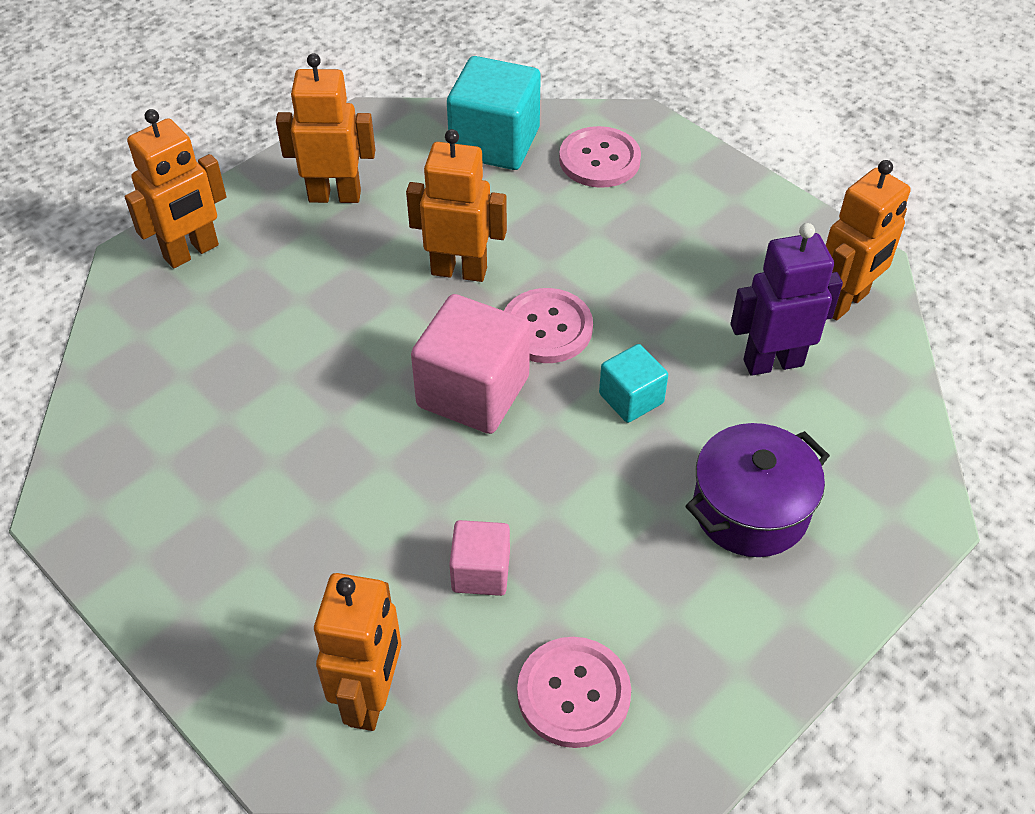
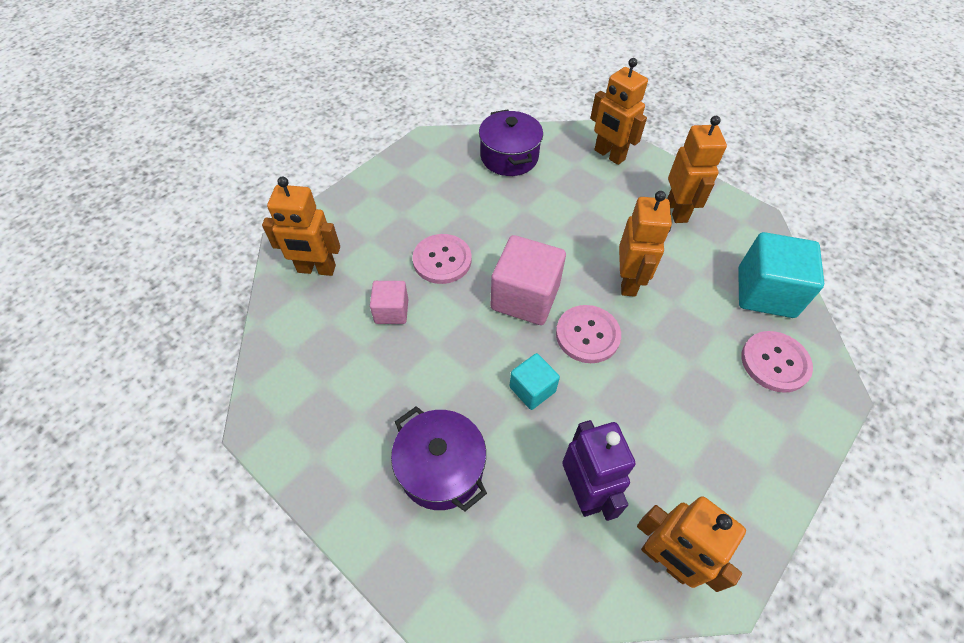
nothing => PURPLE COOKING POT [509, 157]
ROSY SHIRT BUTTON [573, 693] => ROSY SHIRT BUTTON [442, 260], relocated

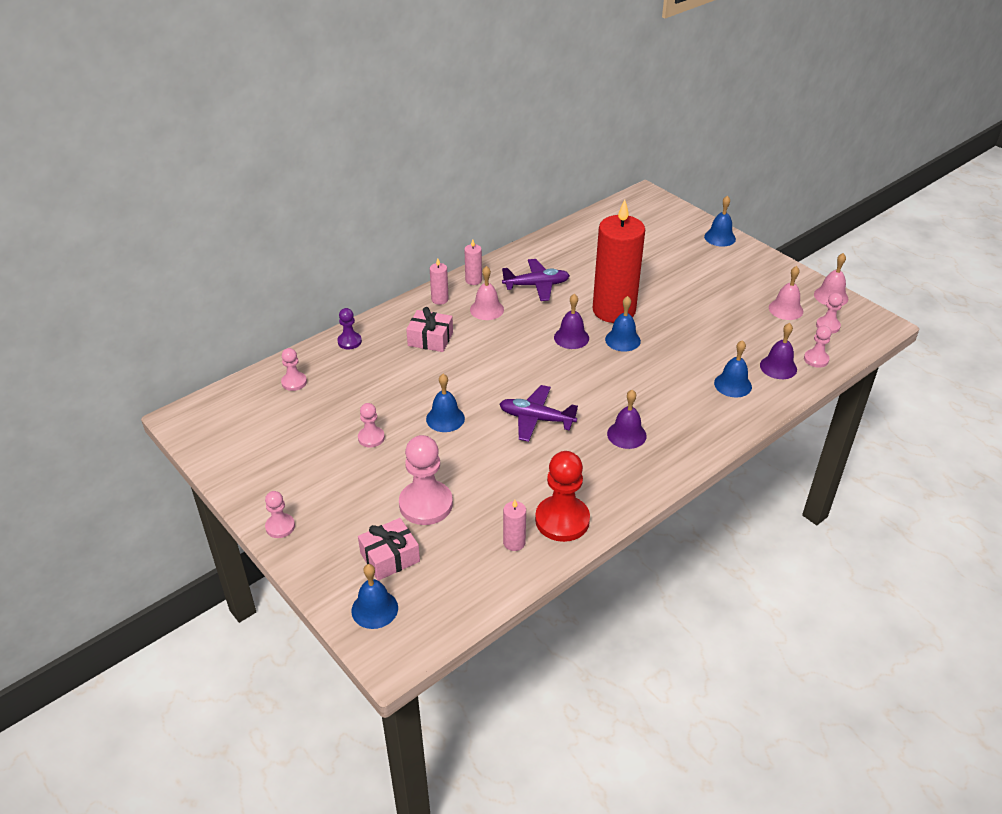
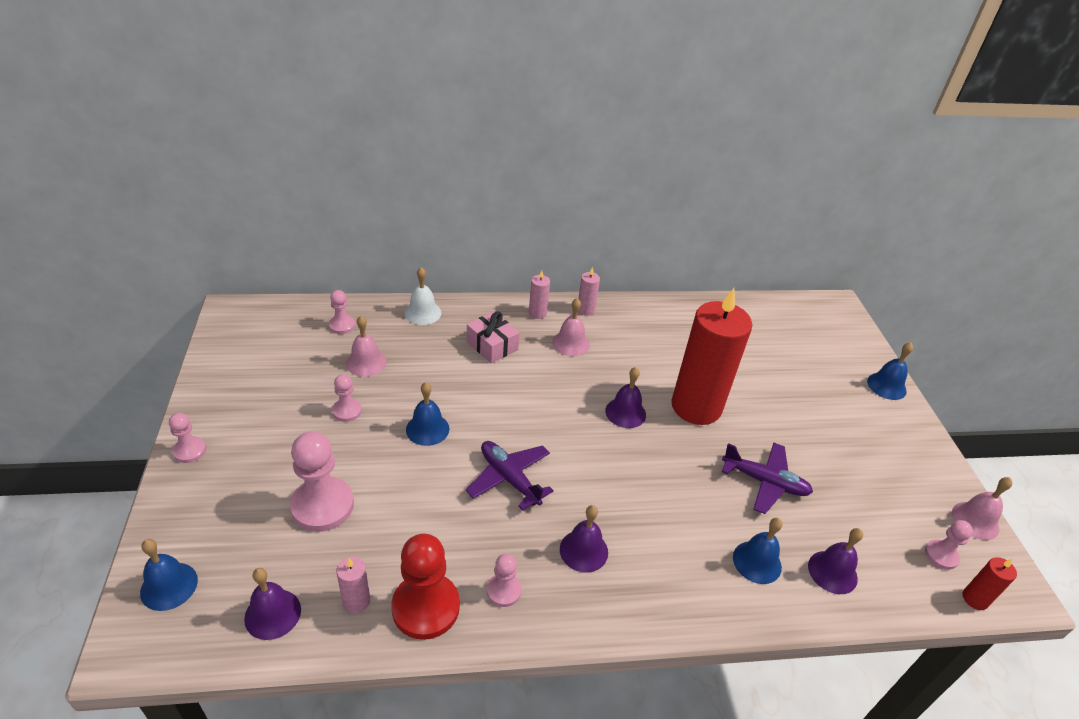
ROSY WRAPPED GIFT [390, 557] => nothing
BLUE SCHOOL BELL [622, 340] => nothing
nothing => PURPLE SCHOOL BELL [272, 614]
nothing => SCARLET WAX CANDLE [975, 599]
PURPLE AEROPLANE [536, 285] => PURPLE AEROPLANE [764, 482], relocated
ROSY SCHOOL BELL [785, 309] => ROSY SCHOOL BELL [366, 362], relocated
ROSY PAWN [816, 359] => ROSY PAWN [503, 591], relocated
PURPLE PAWN [349, 341] => PURE WHITE SCHOOL BELL [423, 313]

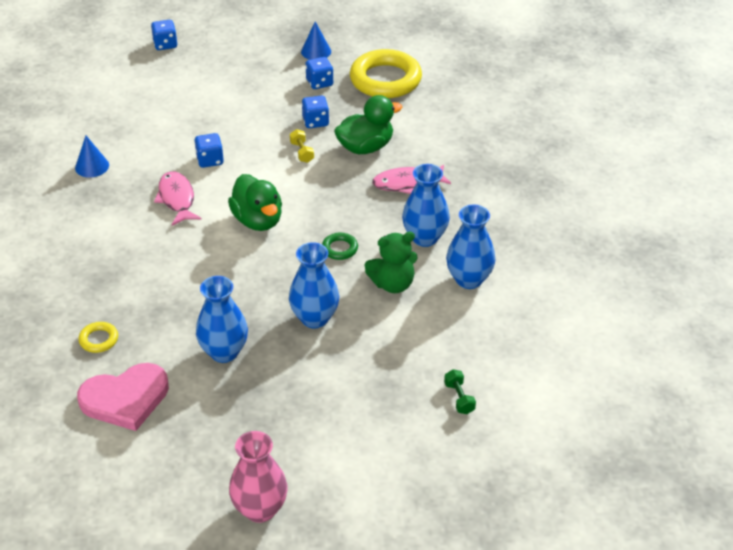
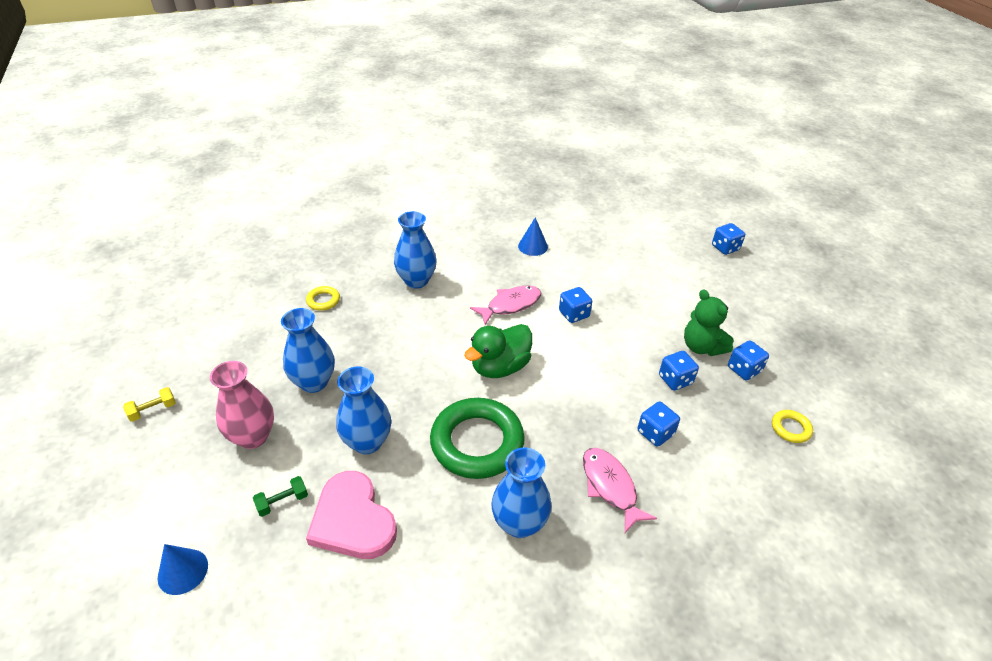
ROSY HEART [125, 399] => ROSY HEART [352, 520], relocated
ROSY TALL VASE [260, 509] => ROSY TALL VASE [253, 436], relocated
BRIGHT YELLOW HAND WEIGHT [302, 152] => BRIGHT YELLOW HAND WEIGHT [153, 410], relocated
BLUE SOLID CONE [316, 51] => BLUE SOLID CONE [183, 571], relocated
EMERALD TEDDY BEAR [393, 284] => EMERALD TEDDY BEAR [702, 347], relocated
EMERALD HAND WEIGHT [459, 398] => EMERALD HAND WEIGHT [282, 502], relocated
BLUE TALL VASE [469, 279] => BLUE TALL VASE [416, 281], relocated
EMERALD TOY DUCK [365, 147] => BLUE GAME DIE [655, 433]
EMERALD TORUS [339, 249] => EMERALD TORUS [477, 442], x2.31
BRIGHT YELLOW TORUS [385, 80] => BRIGHT YELLOW TORUS [790, 428], x0.43

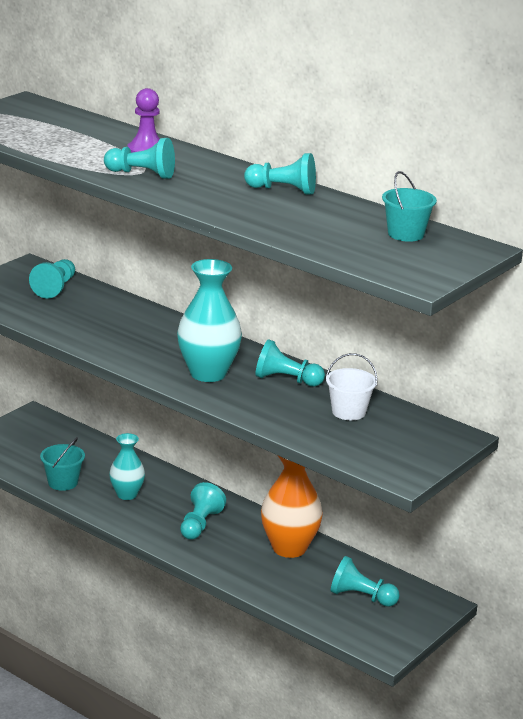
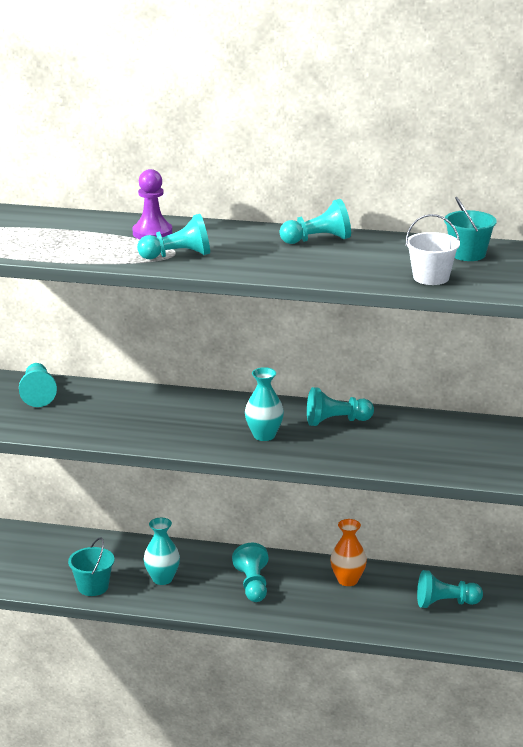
PURE WHITE SAND BUCKET [348, 412] => PURE WHITE SAND BUCKET [431, 277], relocated
AQUA TALL VASE [208, 373] => AQUA TALL VASE [264, 435], x0.61
ORANGE TALL VASE [289, 548] => ORANGE TALL VASE [348, 580], x0.61

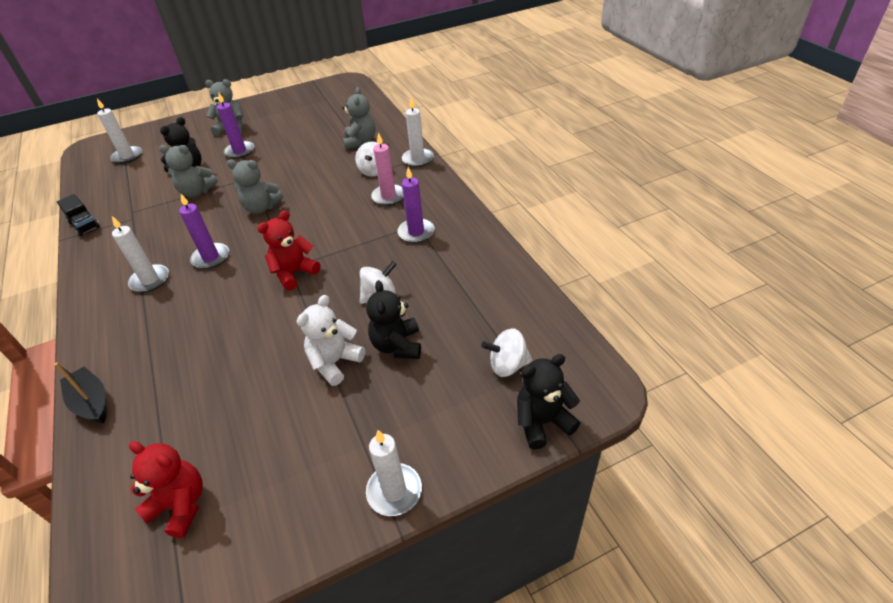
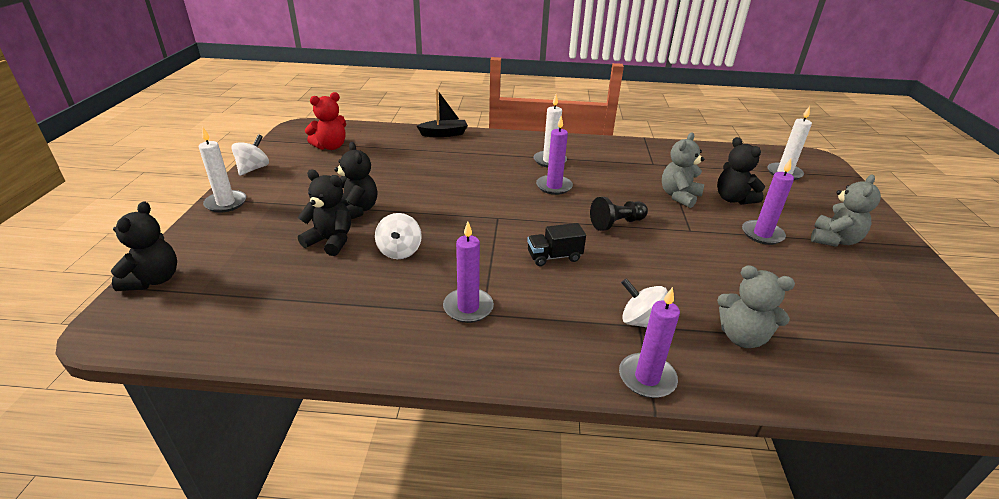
SCARLET TEDDY BEAR [294, 273] => nothing
ROSY WAX CANDLE [388, 197] => nothing
BLACK LORRY [84, 225] => BLACK LORRY [554, 257], relocated
PURE WHITE TOY TOP [507, 365] => PURE WHITE TOY TOP [253, 169], relocated
GRAY TEDDY BEAR [261, 208] => BLACK PAWN [616, 223]
PURE WHITE TEDDY BEAR [335, 362] => BLACK TEDDY BEAR [356, 210]
PURE WHITE WAX CANDLE [417, 159] => PURPLE WAX CANDLE [647, 378]

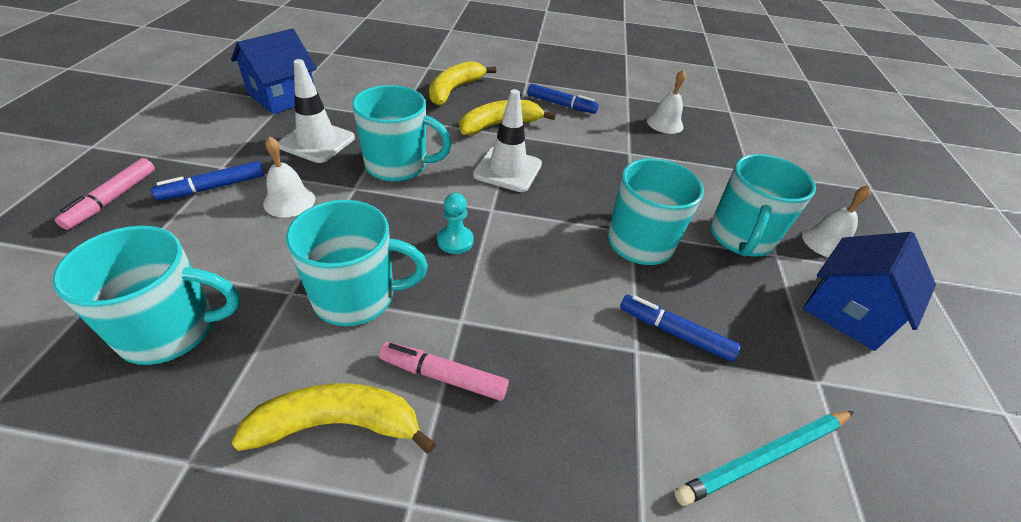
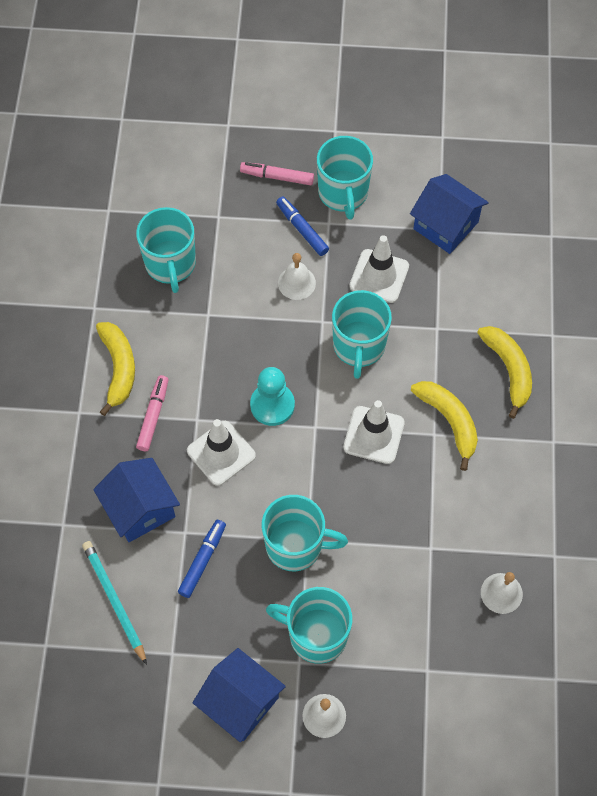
BLUE FELT PEN [561, 104] => nothing
nothing => BLUE COTTAGE [140, 509]
nothing => PURE WHITE SAFETY CONE [221, 453]
AQUA COFFEE MUG [357, 297] => AQUA COFFEE MUG [343, 193], relocated
BRIGHT YELLOW BANANA [455, 90] => BRIGHT YELLOW BANANA [508, 370], 45 degrees clockwise
AQUA PAWN [455, 241] => AQUA PAWN [272, 405], x1.59

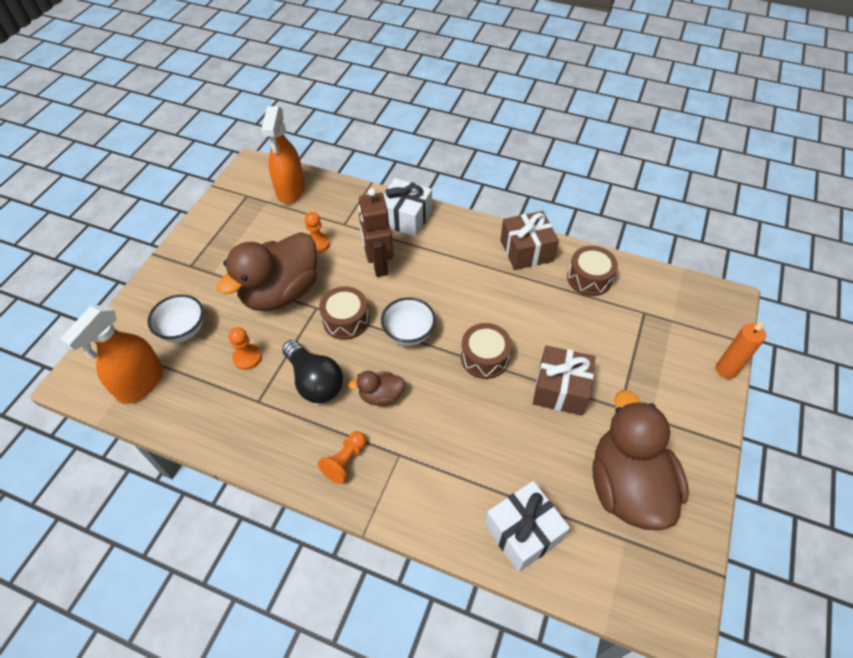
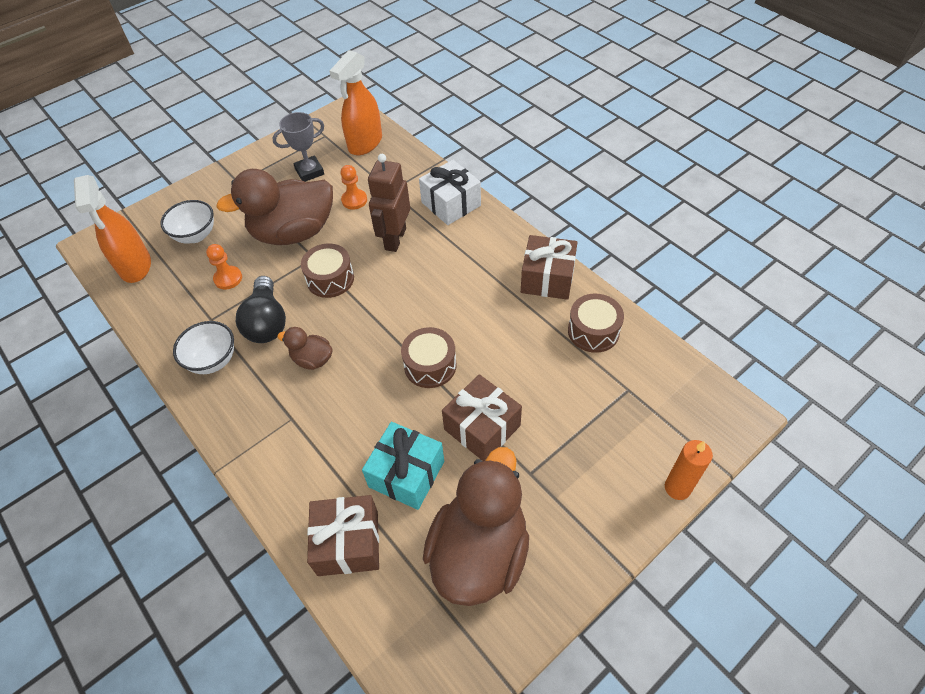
ORANGE PAWN [345, 461] => nothing
nothing => GRAY AWARD CUP [309, 172]
nothing => AQUA WRAPPED GIFT [406, 474]
PURE WHITE BOWL [409, 334] => PURE WHITE BOWL [213, 361], relocated
PURE WHITE WRAPPED GIFT [523, 532] => BROWN WRAPPED GIFT [348, 543]
ORANGE SPRAY BOTTLE [140, 383] => ORANGE SPRAY BOTTLE [135, 266], 75 degrees counterclockwise

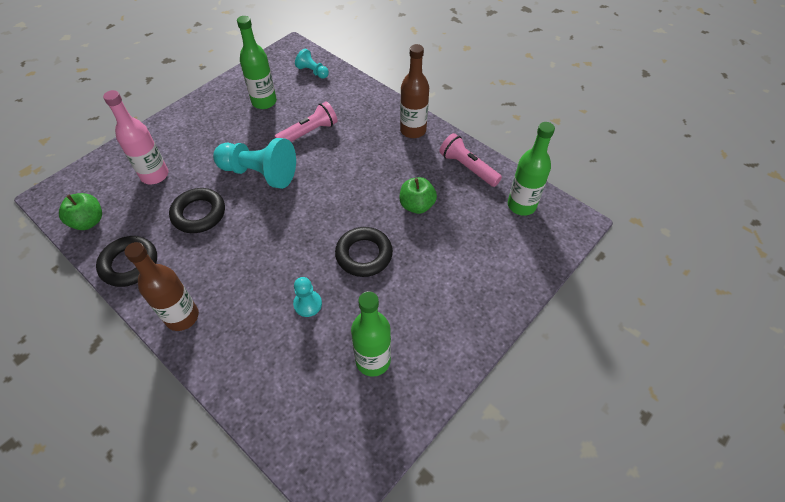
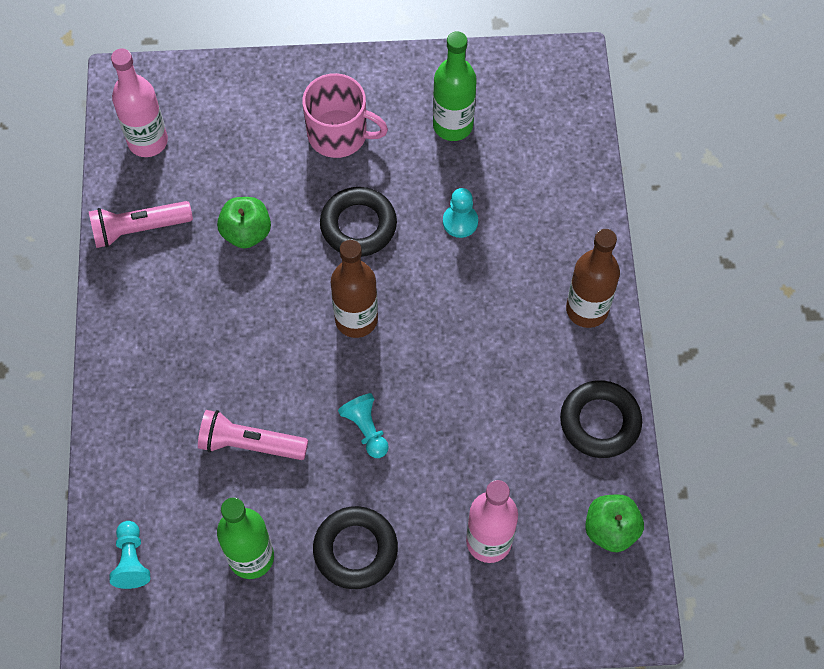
nothing => ROSY COFFEE MUG [339, 134]
BLACK TORUS [199, 214] => BLACK TORUS [355, 550], relocated
BROWN BOTTLE [413, 130] => BROWN BOTTLE [356, 319], relocated
EMERALD BOTTLE [521, 205] => ROSY BOTTLE [148, 141]
ROSY TORCH [467, 167] => ROSY TORCH [139, 229], 75 degrees clockwise
AQUA PAWN [259, 173] => AQUA PAWN [366, 429], x0.50

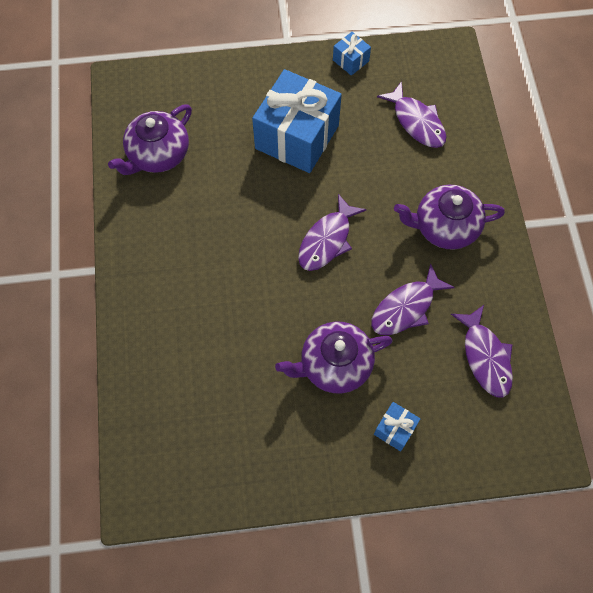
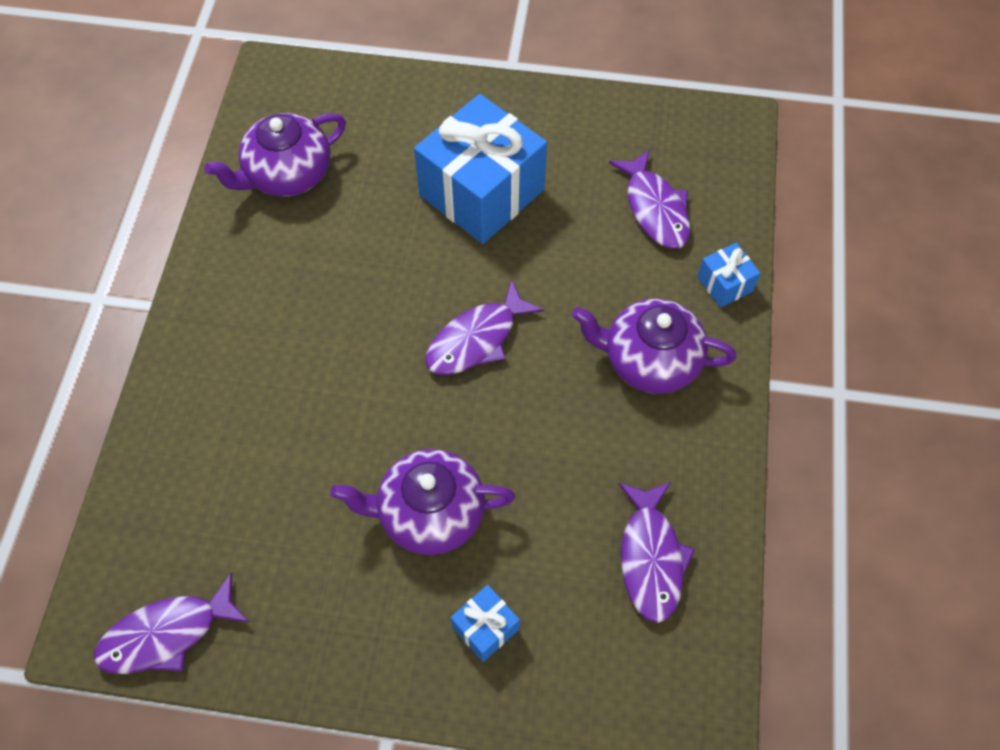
BLUE WRAPPED GIFT [350, 60] => BLUE WRAPPED GIFT [724, 284], relocated
PURPLE FISH FIGURE [406, 307] => PURPLE FISH FIGURE [167, 634], relocated

